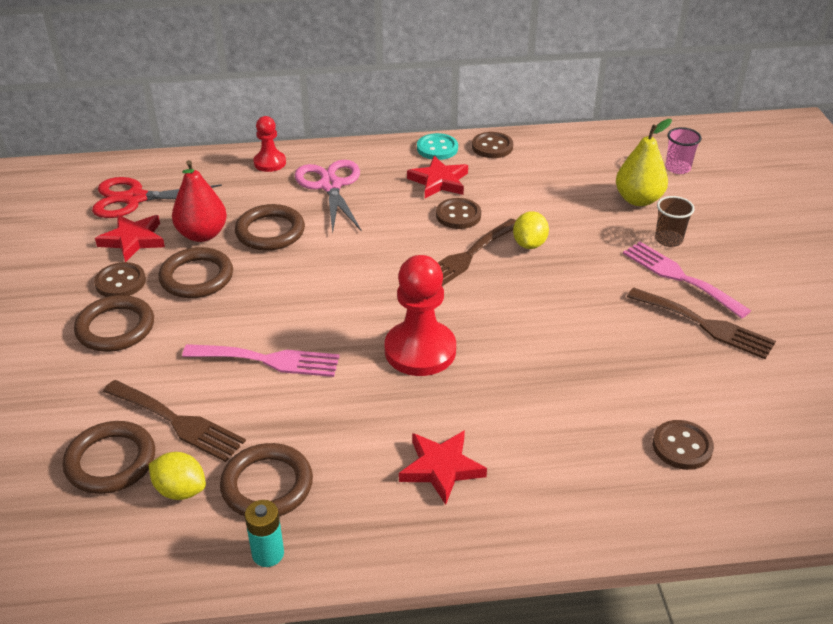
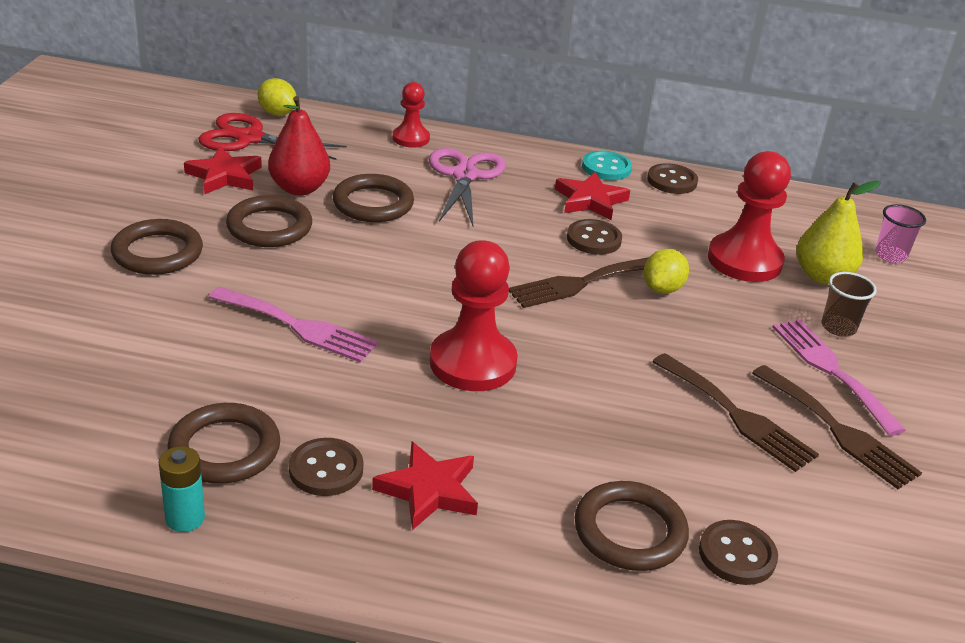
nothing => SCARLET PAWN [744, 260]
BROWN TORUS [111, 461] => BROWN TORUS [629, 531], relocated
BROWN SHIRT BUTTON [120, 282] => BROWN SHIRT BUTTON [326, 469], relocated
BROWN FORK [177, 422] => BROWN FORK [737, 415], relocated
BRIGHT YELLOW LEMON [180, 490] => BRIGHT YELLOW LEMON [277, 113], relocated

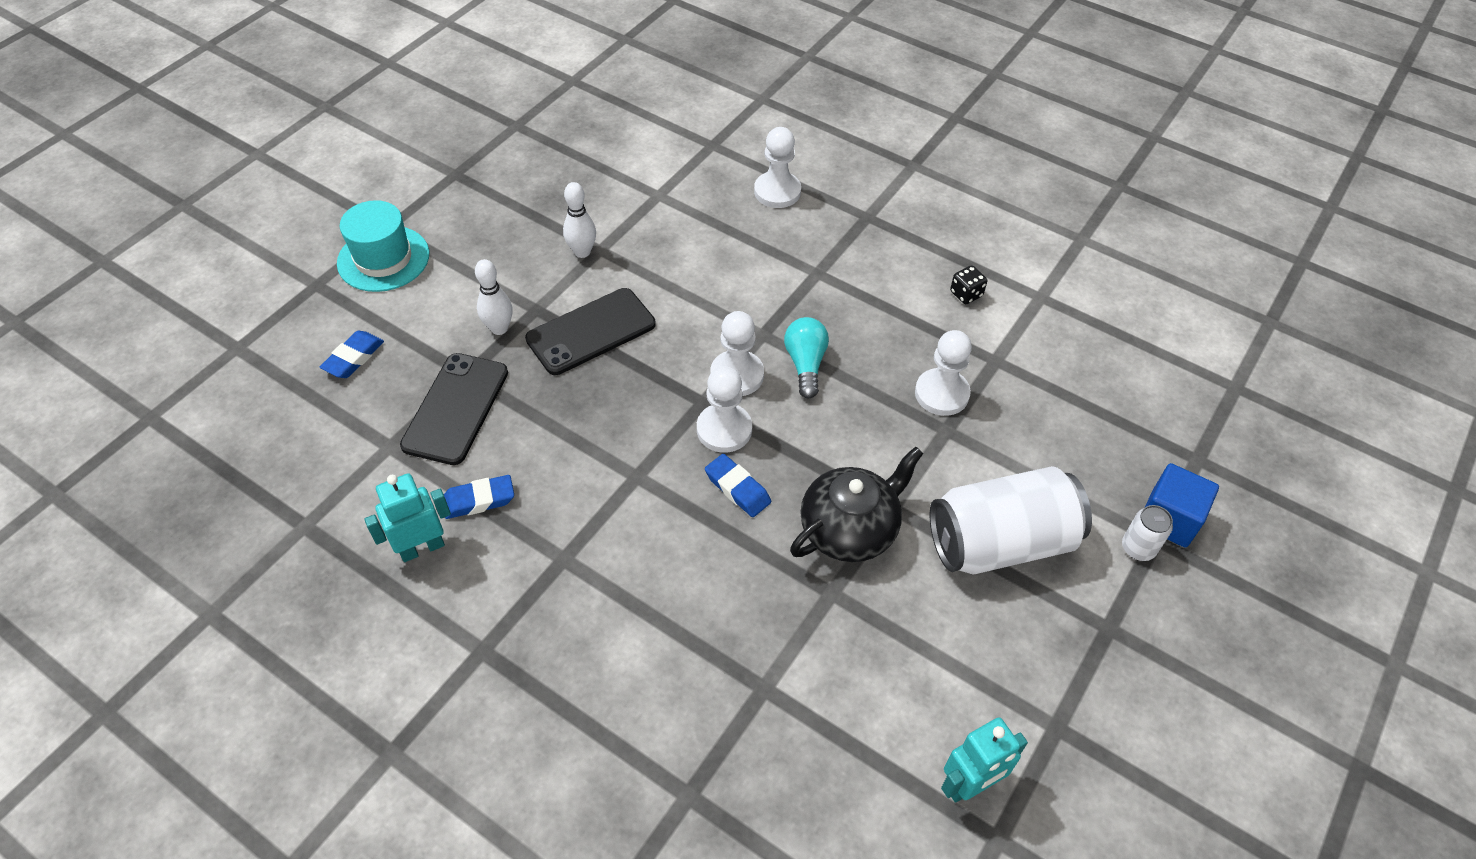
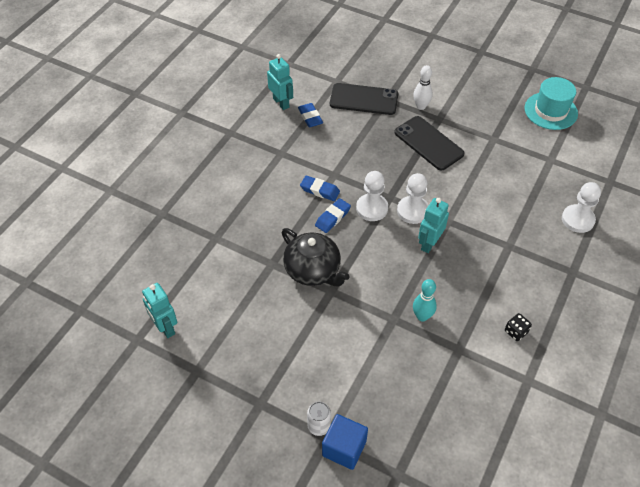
PURE WHITE BOWLING PIN [582, 252] => nothing
PURE WHITE TIN [1000, 542] => nothing
BLUE PENCIL ERASER [354, 358] => BLUE PENCIL ERASER [320, 190], relocated
AQUA TOP HAT [383, 259] => AQUA TOP HAT [550, 111], relocated
AQUA LIGHTBULB [805, 364] => AQUA TOY ROBOT [429, 243]
PURE WHITE PAWN [941, 394] => AQUA BOWLING PIN [422, 316]

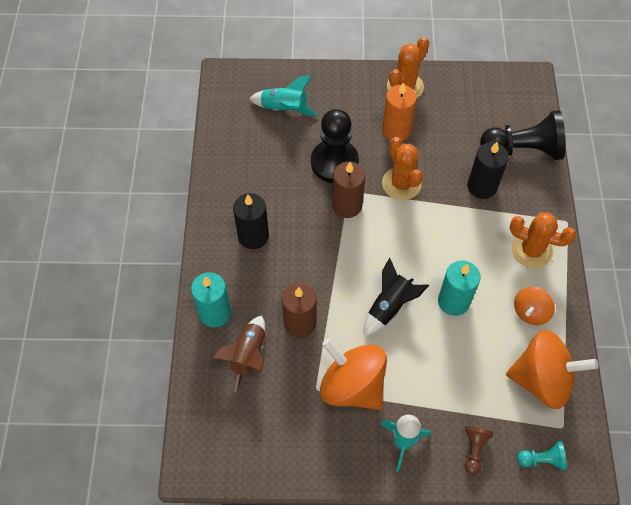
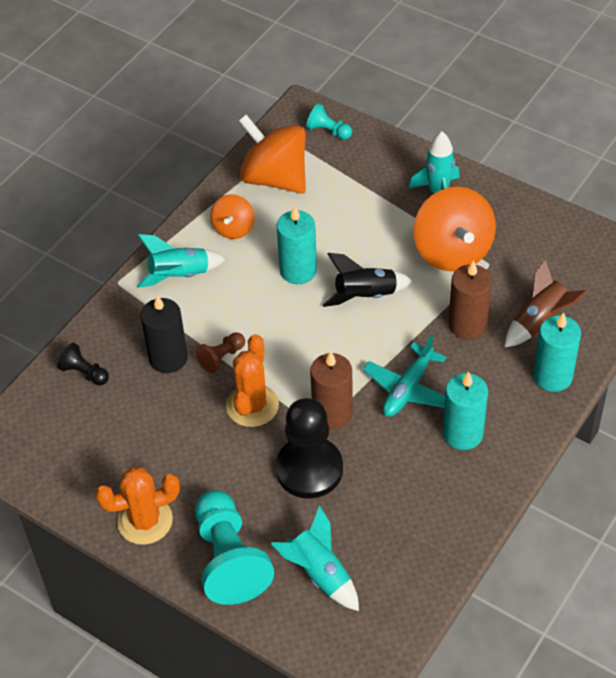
ORANGE WAX CANDLE [396, 130] => nothing
nothing => AQUA PAWN [229, 559]
nothing => AQUA AEROPLANE [408, 389]
BROWN PAWN [474, 450] => BROWN PAWN [221, 358], relocated
ORANGE SAGUARO CACTUS [531, 250] => AQUA ROCKET [179, 275]
BLACK WAX CANDLE [253, 236] => AQUA WAX CANDLE [462, 433]
ORANGE TOY TOP [530, 312] => ORANGE TOY TOP [233, 228], 120 degrees clockwise
BLACK PAWN [523, 149] => BLACK PAWN [84, 373], x0.48

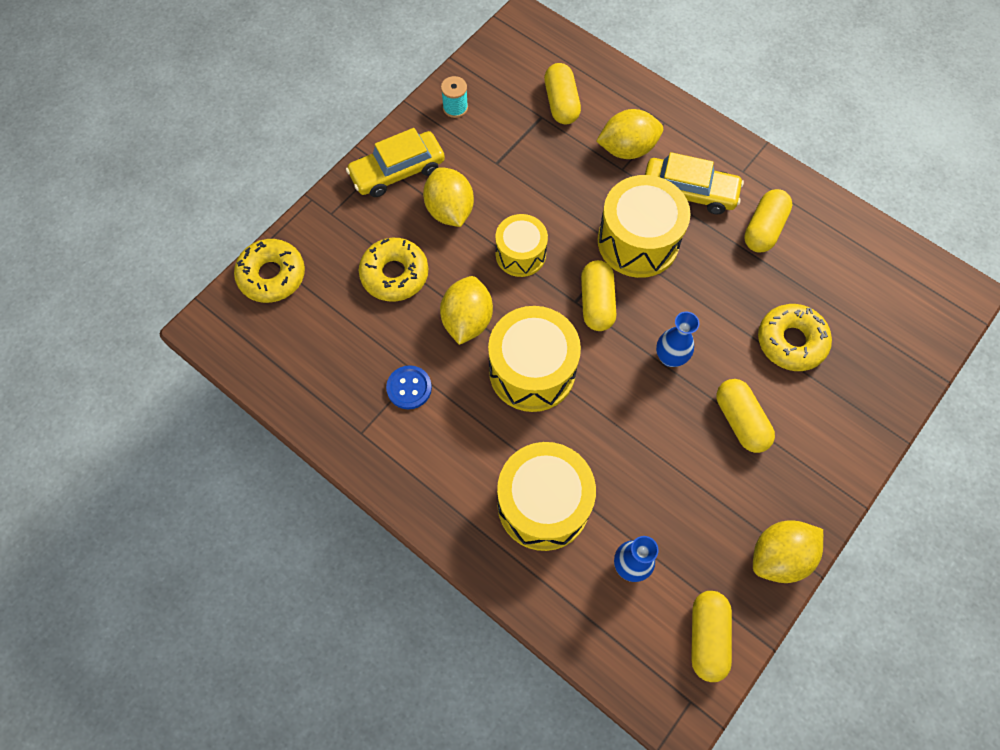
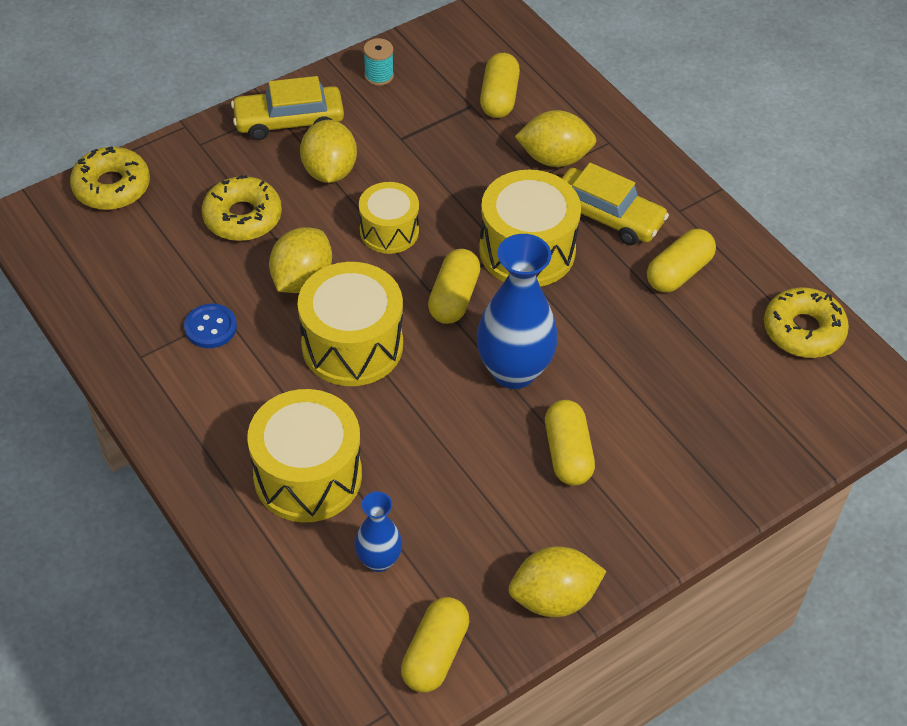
BRIGHT YELLOW DONUT [791, 341] => BRIGHT YELLOW DONUT [803, 330], relocated
BLUE TALL VASE [670, 357] => BLUE TALL VASE [514, 371], x1.84

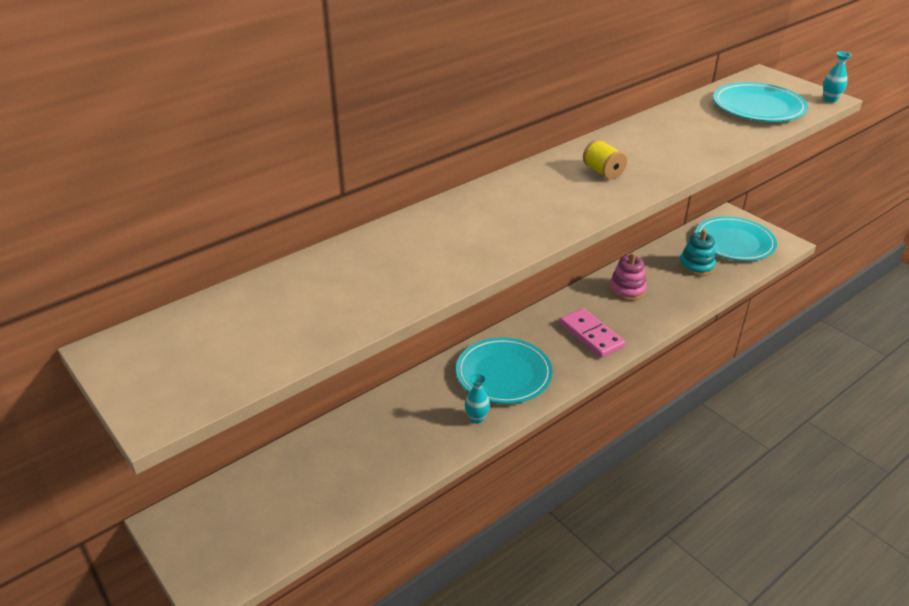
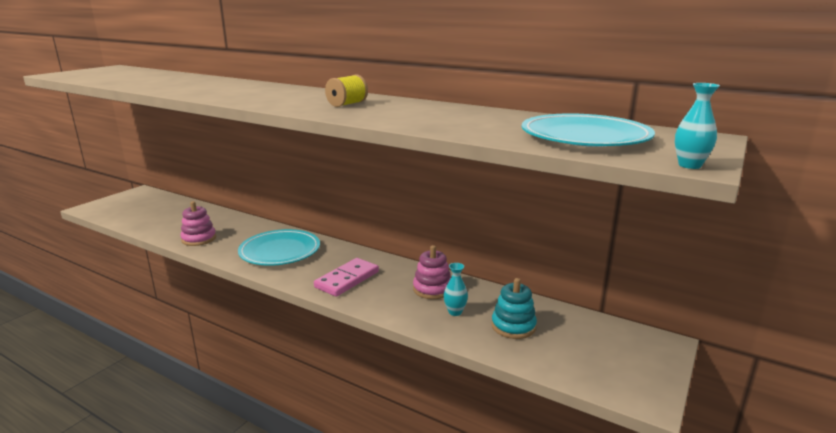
AQUA DINNER PLATE [734, 242] => nothing
nothing => ROSY RING STACKER [199, 239]
AQUA TALL VASE [477, 418] => AQUA TALL VASE [455, 312], relocated

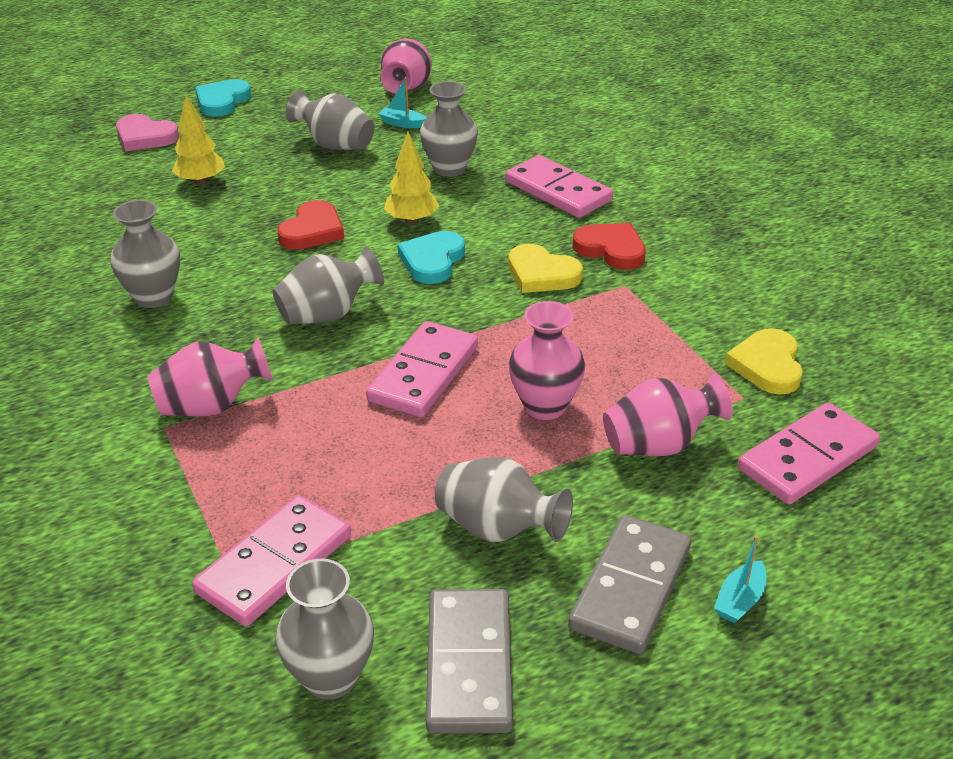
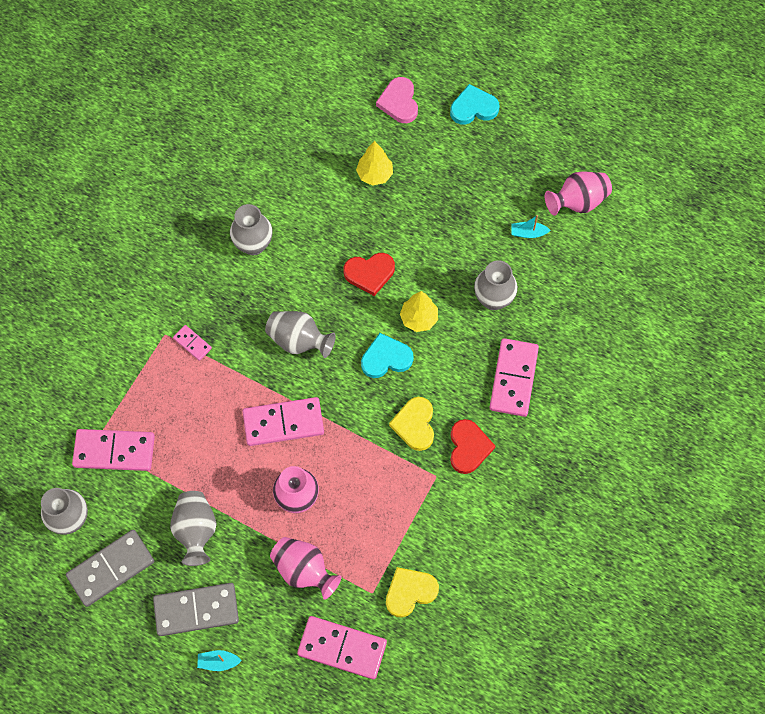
GRAY TALL VASE [335, 145] => nothing
ROSY TALL VASE [212, 406] => ROSY DOMINO PIECE [192, 343]
AQUA BOAT [402, 123] => AQUA BOAT [528, 233], 75 degrees counterclockwise

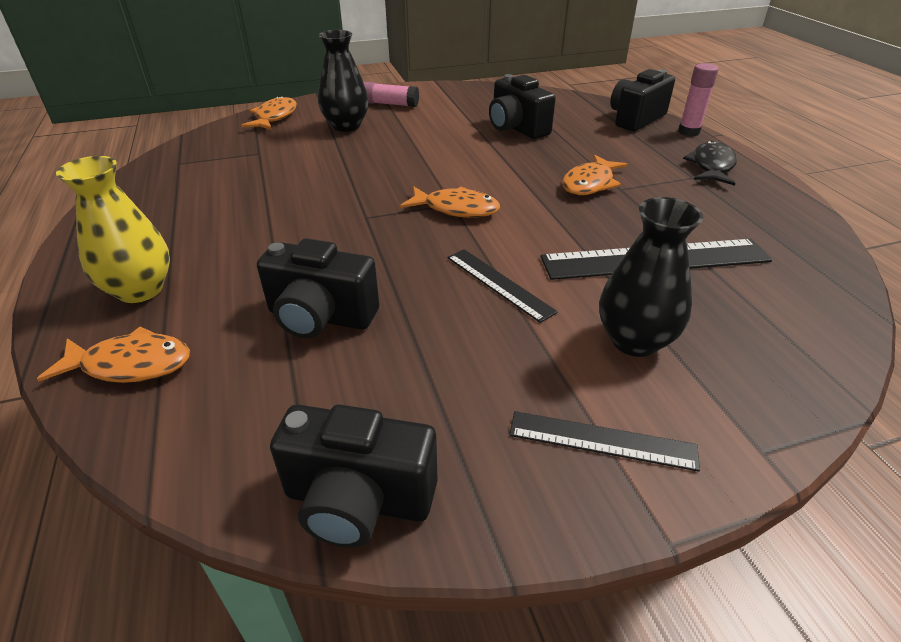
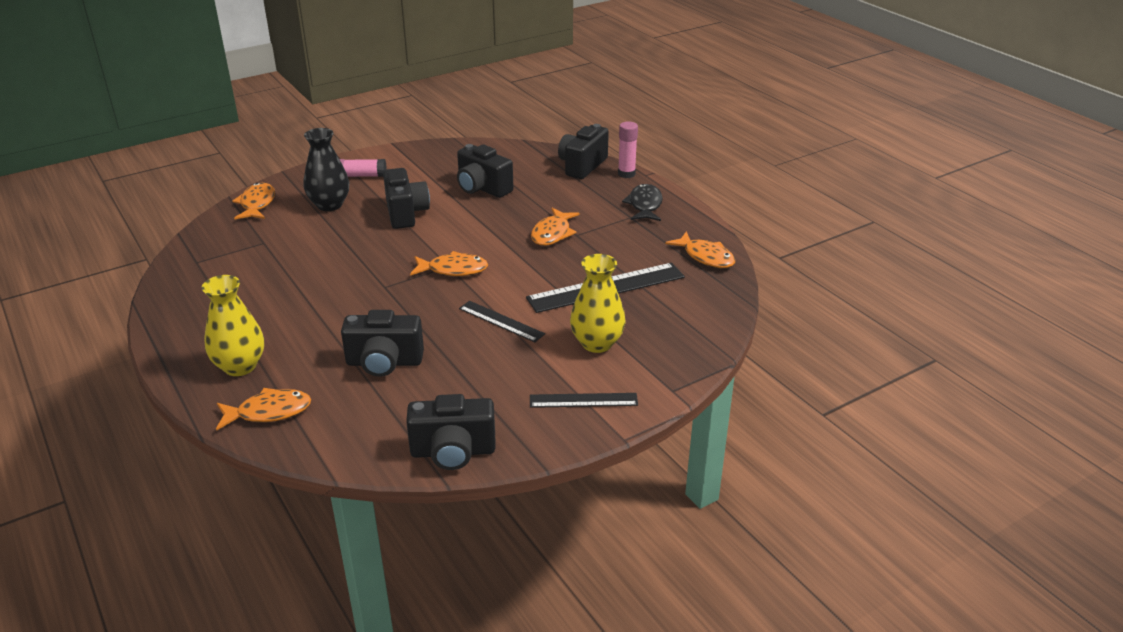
nothing => BLACK COMPACT CAMERA [406, 213]
nothing => ORANGE FISH FIGURE [705, 257]
BLACK TALL VASE [634, 340] => BRIGHT YELLOW TALL VASE [597, 343]

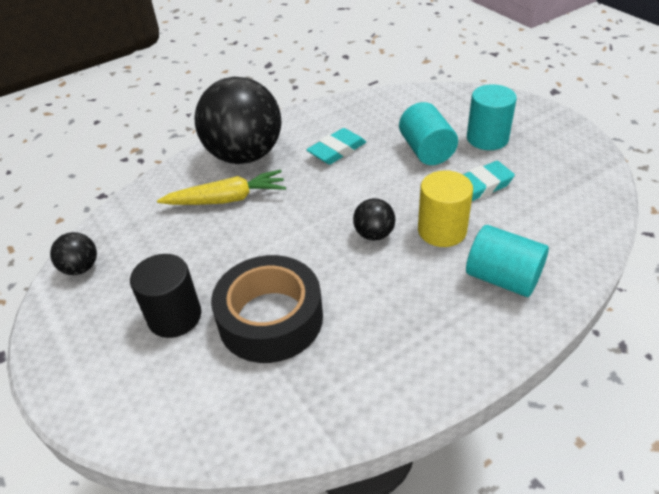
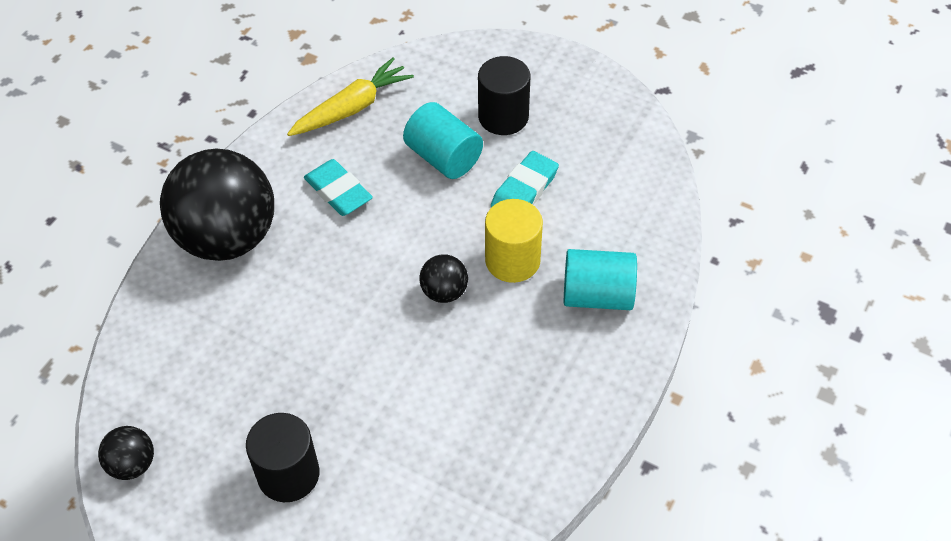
BLACK STICKY TAPE [270, 318] => nothing
BRIGHT YELLOW ROOT VEGETABLE [227, 199] => BRIGHT YELLOW ROOT VEGETABLE [352, 108], relocated
AQUA CYLINDER [487, 138] => BLACK CYLINDER [503, 117]
AQUA PENCIL ERASER [337, 150] => AQUA PENCIL ERASER [338, 191], 60 degrees counterclockwise

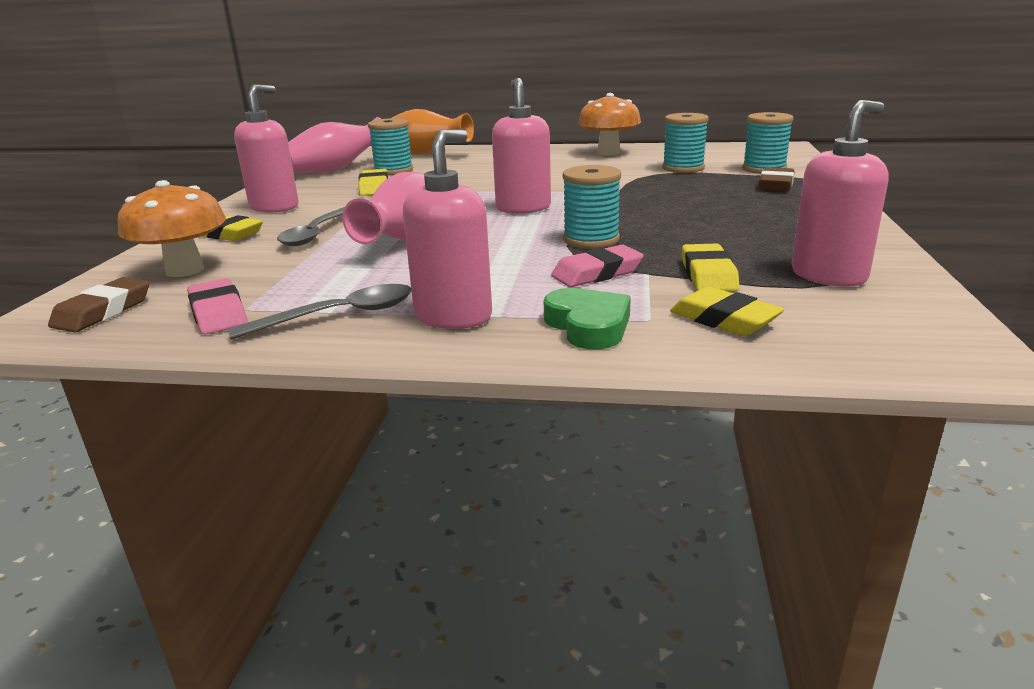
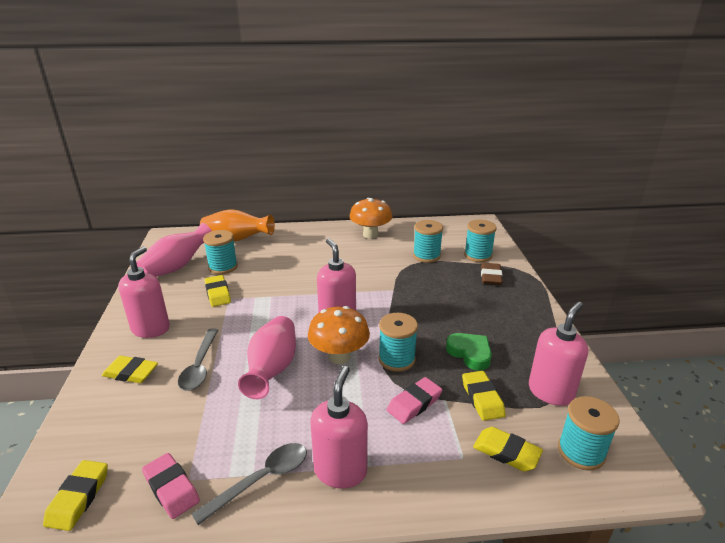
nothing => AQUA BOBBIN [581, 452]
ORANGE TOADSTOOL [185, 270] => ORANGE TOADSTOOL [339, 356], relocated
EMERALD HEART [588, 326] => EMERALD HEART [470, 353], relocated
BROWN PENCIL ERASER [103, 311] => BRIGHT YELLOW PENCIL ERASER [78, 498]

